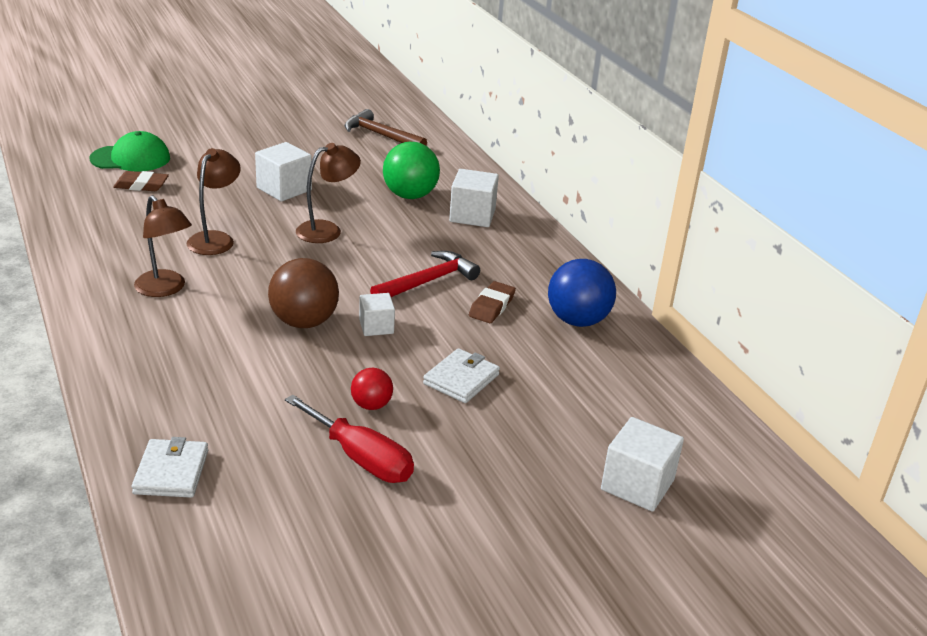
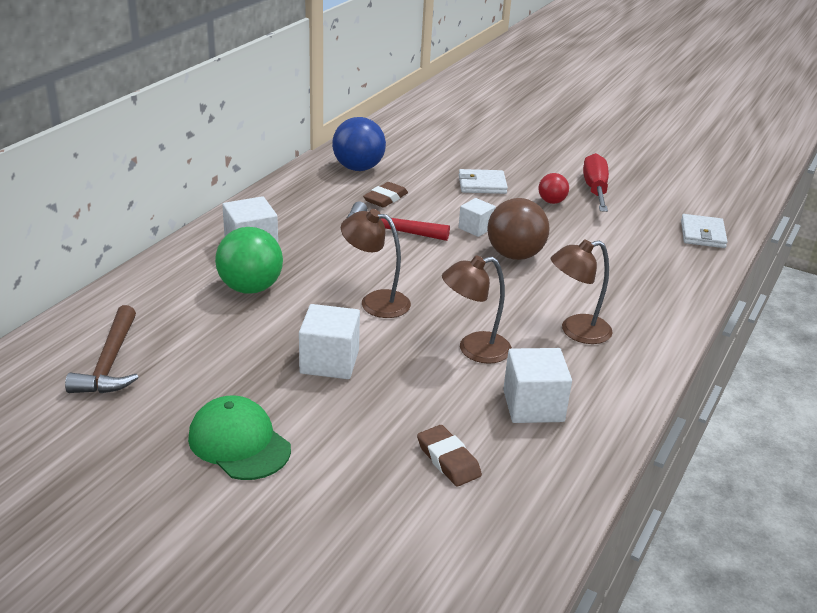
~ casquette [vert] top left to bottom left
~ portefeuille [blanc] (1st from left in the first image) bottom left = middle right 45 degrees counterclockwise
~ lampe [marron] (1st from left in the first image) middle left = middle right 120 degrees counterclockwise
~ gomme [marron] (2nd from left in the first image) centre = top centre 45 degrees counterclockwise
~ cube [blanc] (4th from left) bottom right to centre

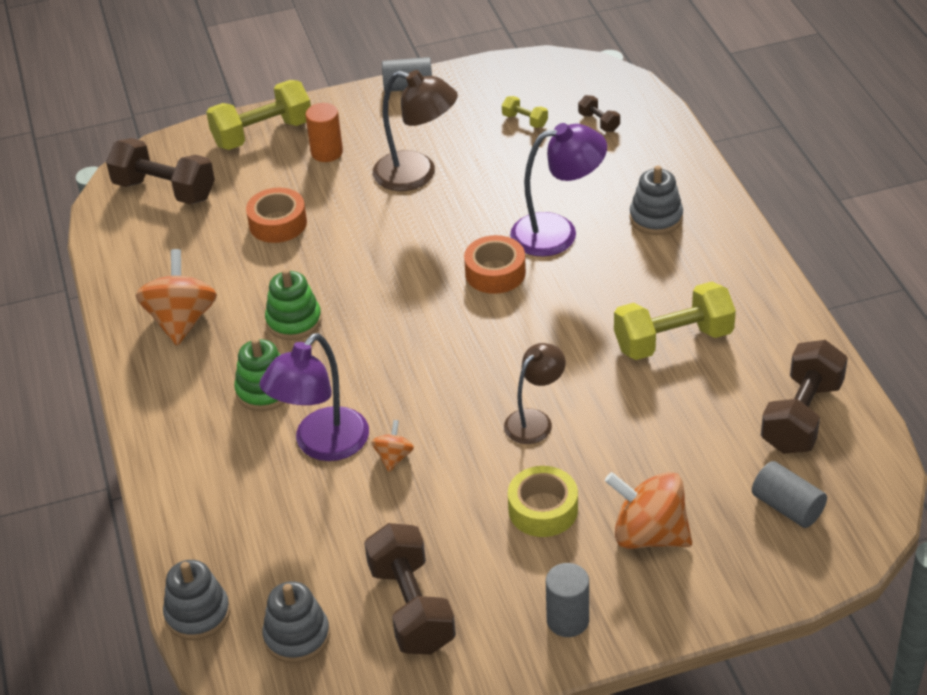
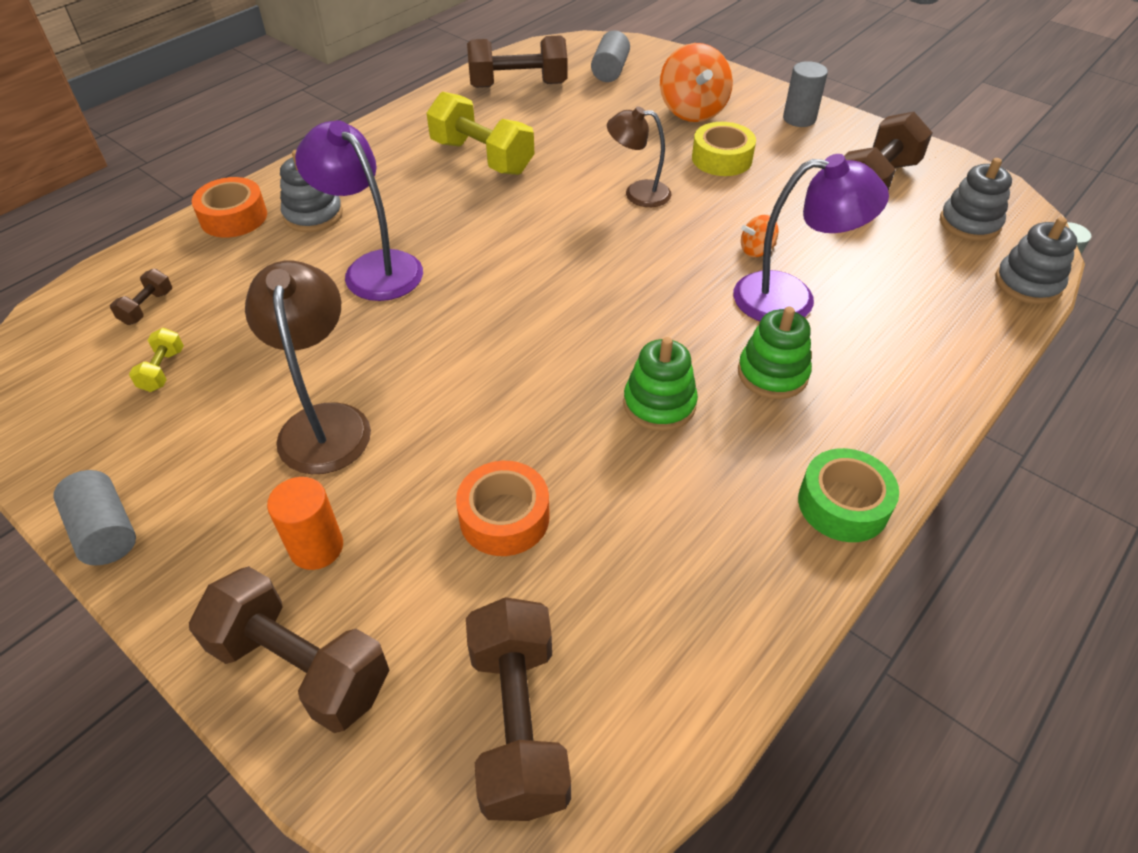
- toupie [orange] (1st from left) middle left
~ haltère [jaune] (1st from left) top left to haltère [marron] (2nd from left) bottom left
~ ruban adhésif [orange] (2nd from left in the first image) centre to ruban adhésif [orange] (1st from left) top left
+ ruban adhésif [vert] middle right

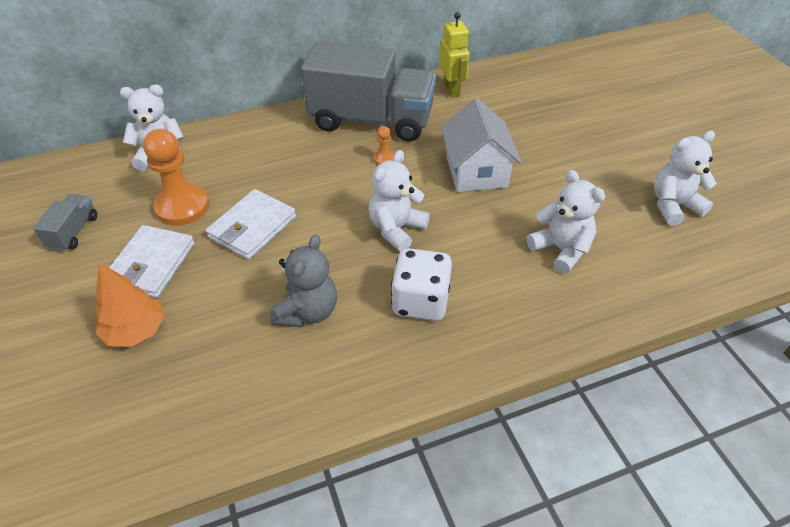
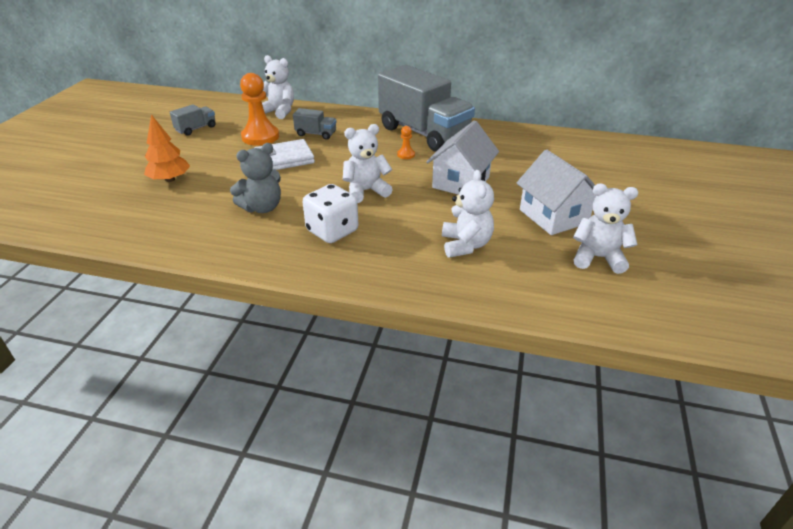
- portefeuille [blanc] (1st from left) middle left
- robot [jaune] top centre
+ camion [gris] (2nd from left) top centre
+ maison [blanc] (2nd from left) middle right

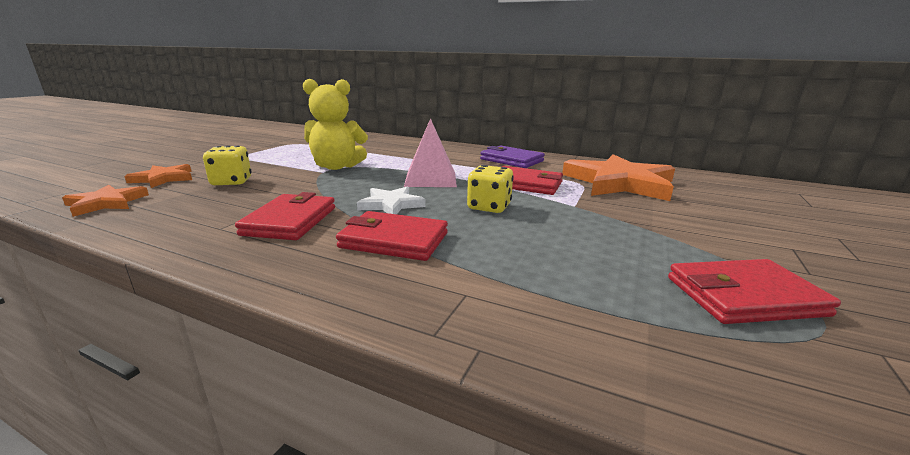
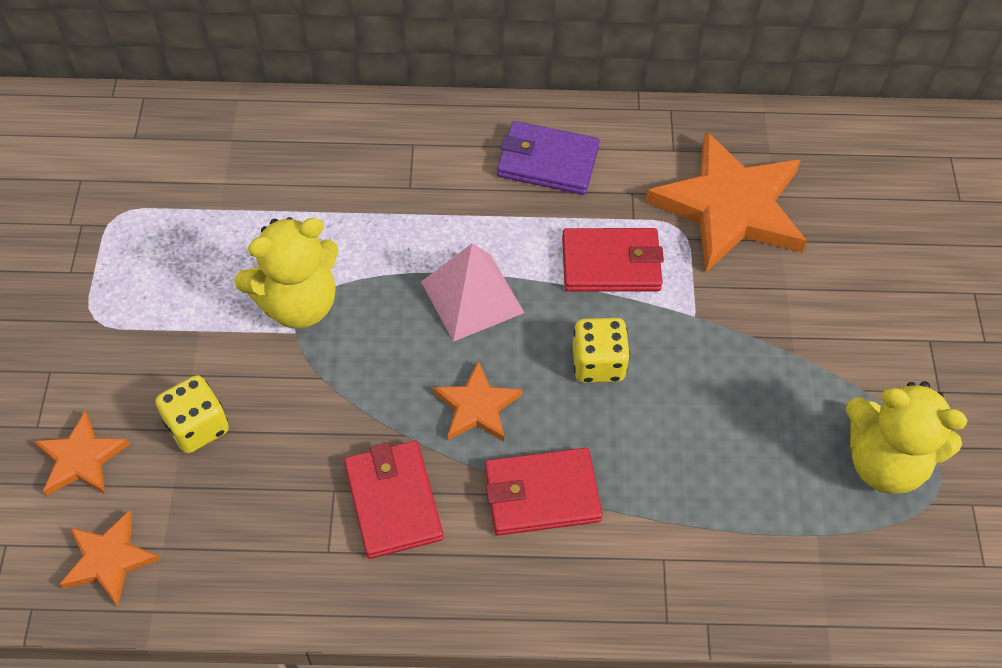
~ étoile [blanc] centre to étoile [orange] (3rd from left) centre
~ portefeuille [rouge] (4th from left) middle right to ours en peluche [jaune] (2nd from left) middle right

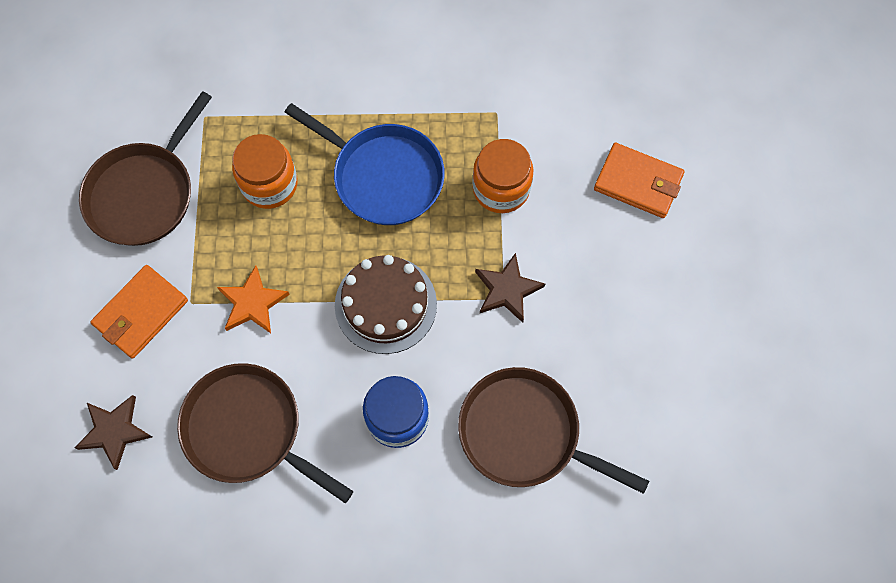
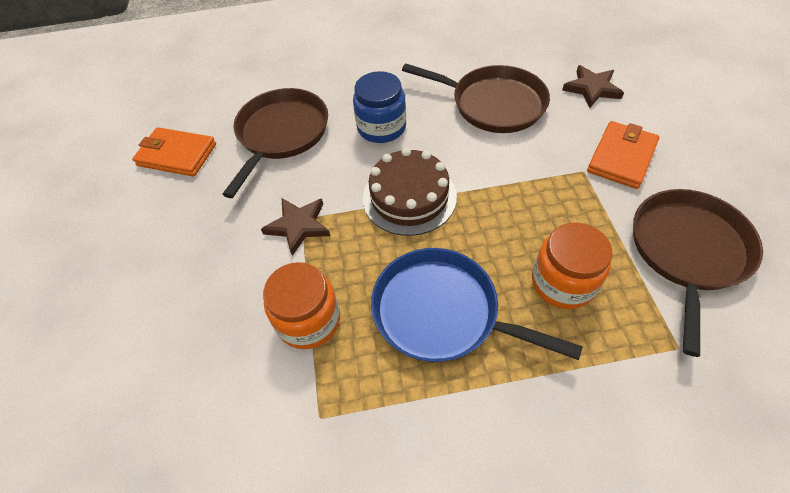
- étoile [orange] middle left
~ poêle [marron] (3rd from left in the first image) bottom centre = top centre 90 degrees counterclockwise
~ portefeuille [orange] (2nd from left in the first image) top right to portefeuille [orange] (1st from left) top left

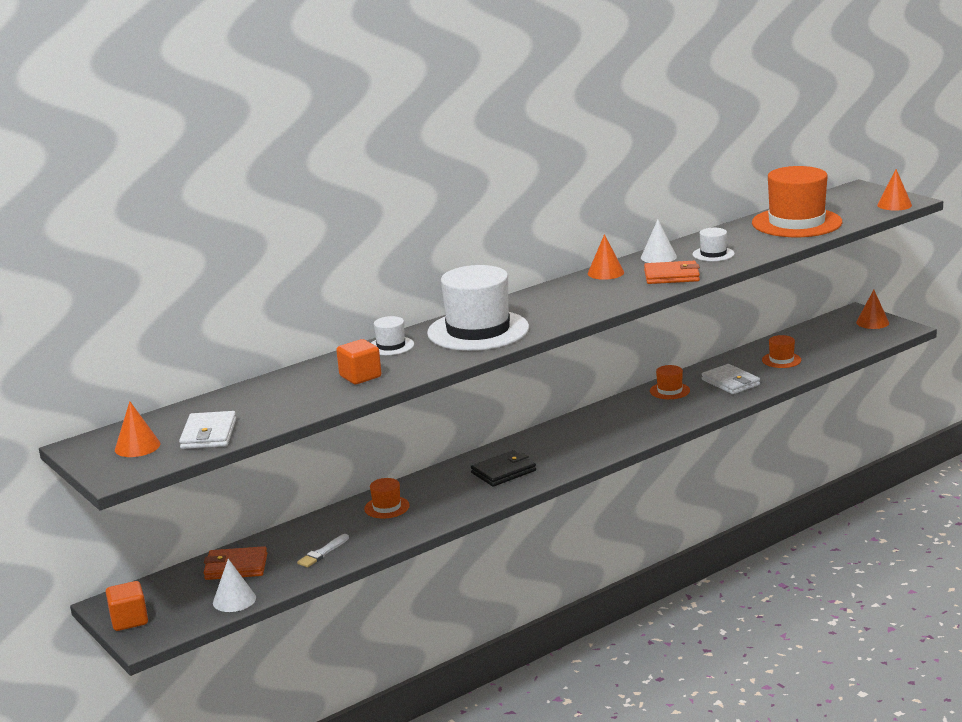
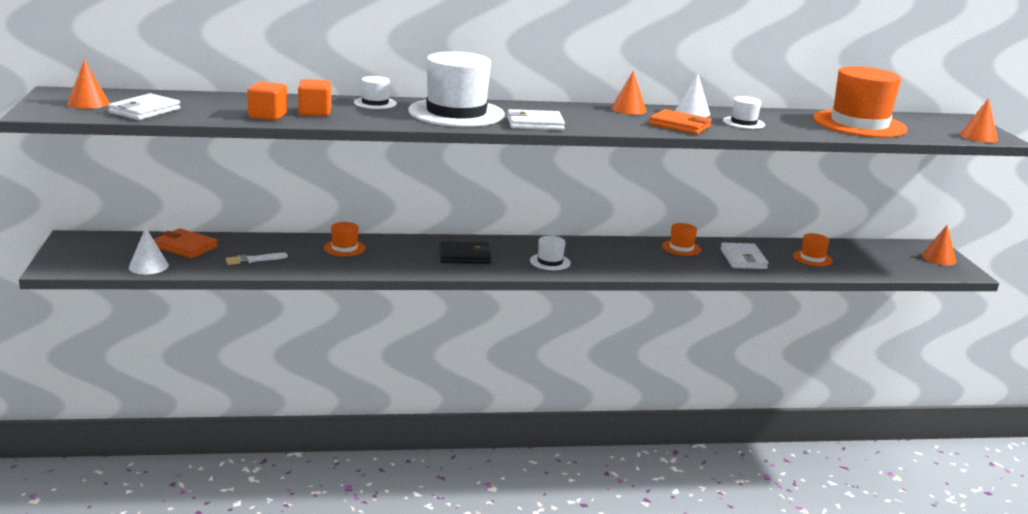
~ cube [orange] (1st from left) bottom left to top left
+ portefeuille [blanc] (2nd from left) top centre
+ chapeau [blanc] (3rd from left) centre

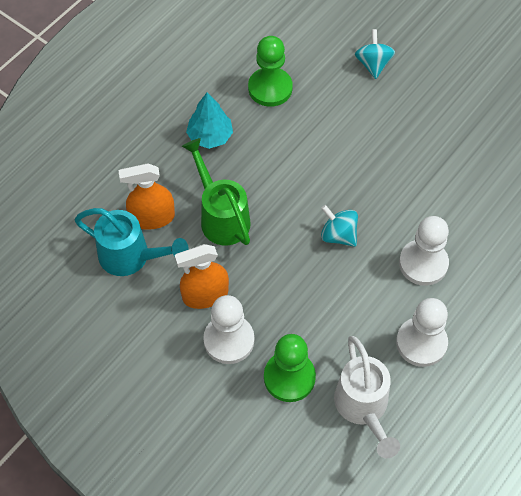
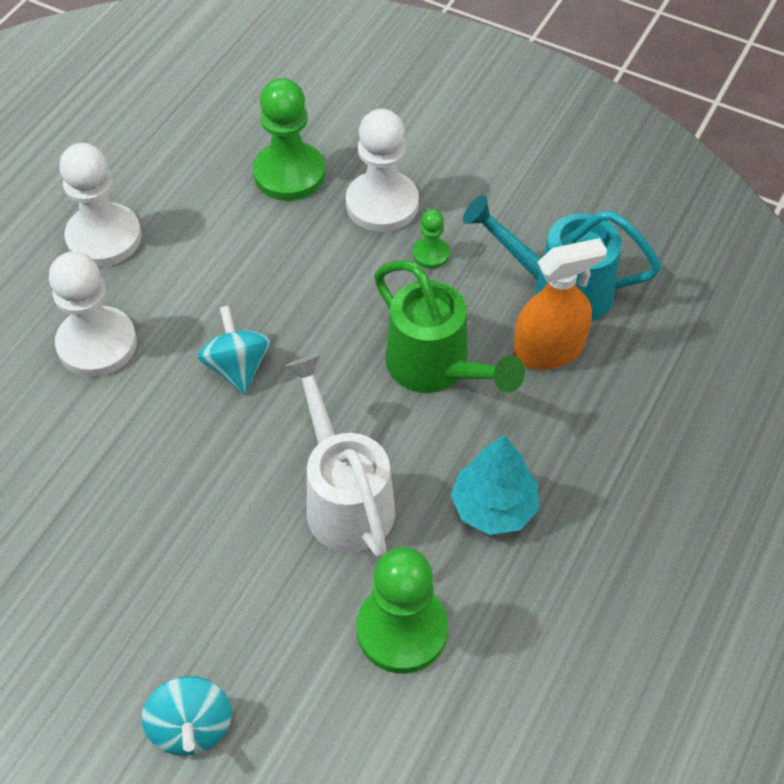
~ vaporisateur [orange] (2nd from left) centre to pion [vert] (3rd from left) top centre
~ toupie [turquoise] (1st from left in the first image) centre = middle left 135 degrees counterclockwise
~ arrosoir [blanc] bottom right to centre

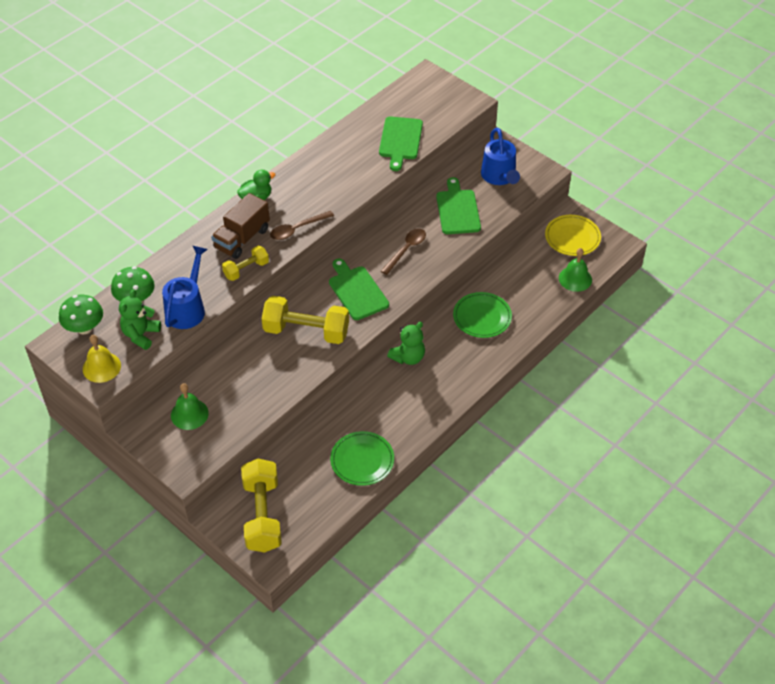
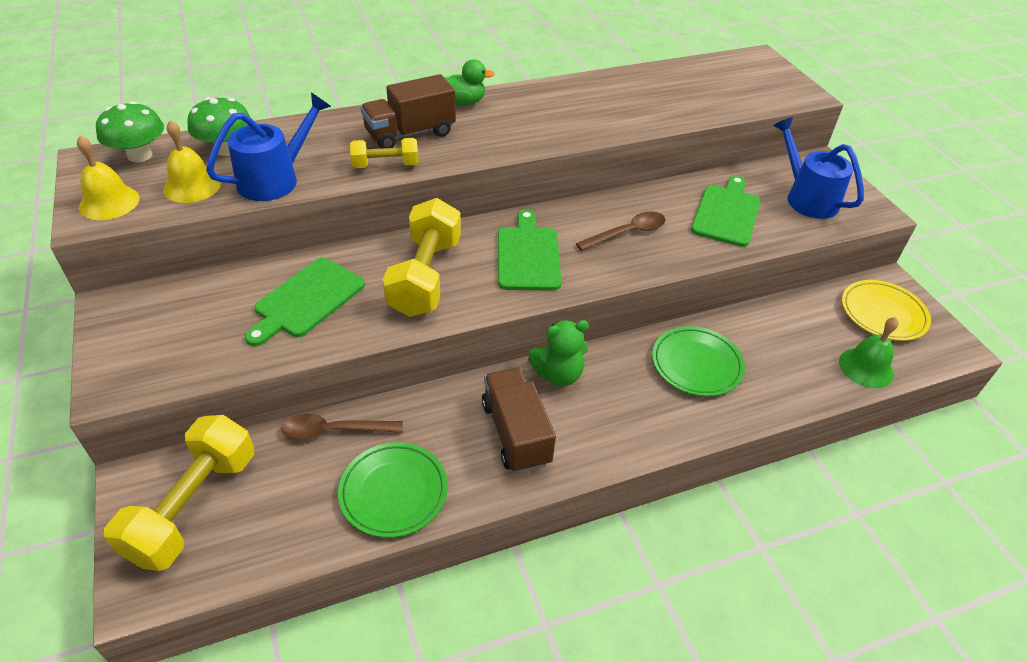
~ ours en peluche [vert] (1st from left) middle left to cloche [jaune] (2nd from left) top left
- cloche [vert] (1st from left) middle left
~ haltère [jaune] (3rd from left) centre = centre 60 degrees clockwise
~ cuillère [marron] (1st from left) top centre to middle left
~ planche à découper [vert] (2nd from left in the first image) top centre to planche à découper [vert] (1st from left) middle left
~ arrosoir [bleu] (2nd from left) top centre = top right 135 degrees clockwise
+ camion [marron] (2nd from left) centre

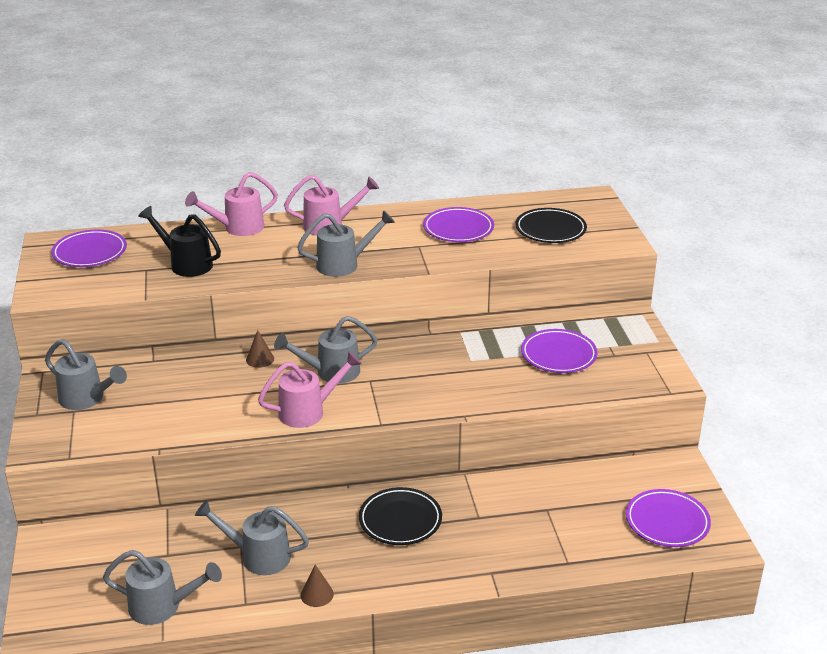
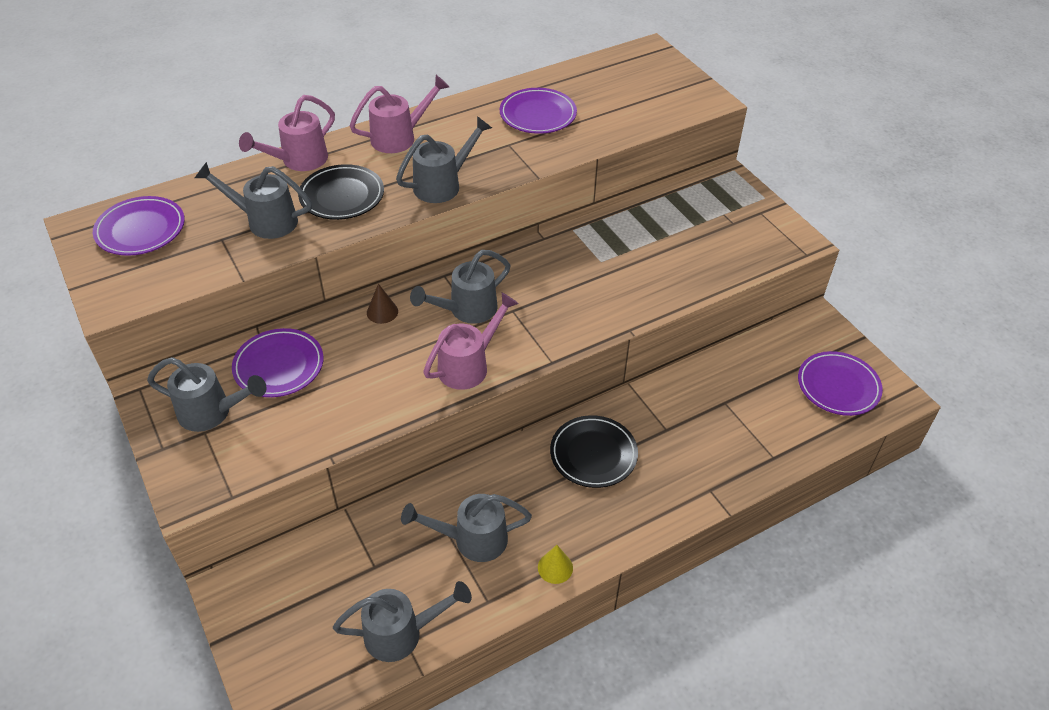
~ arrosoir [noir] middle left to arrosoir [gris] (2nd from left) top left
~ cône [marron] (2nd from left) bottom centre to cône [jaune] bottom centre
~ assiette [noir] (2nd from left in the first image) centre to assiette [noir] (1st from left) top left
~ assiette [violet] (3rd from left in the first image) middle right to assiette [violet] (2nd from left) middle left

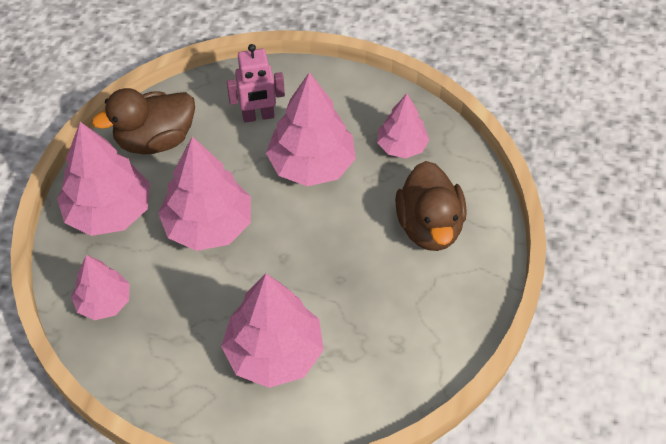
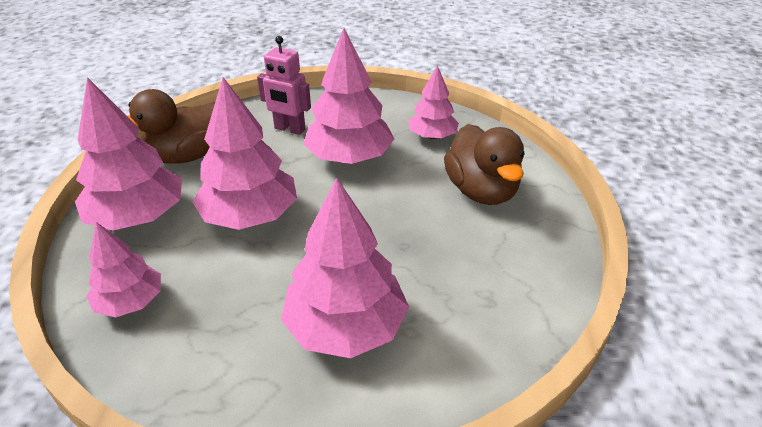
~ robot [rose] top centre = top centre 45 degrees clockwise

